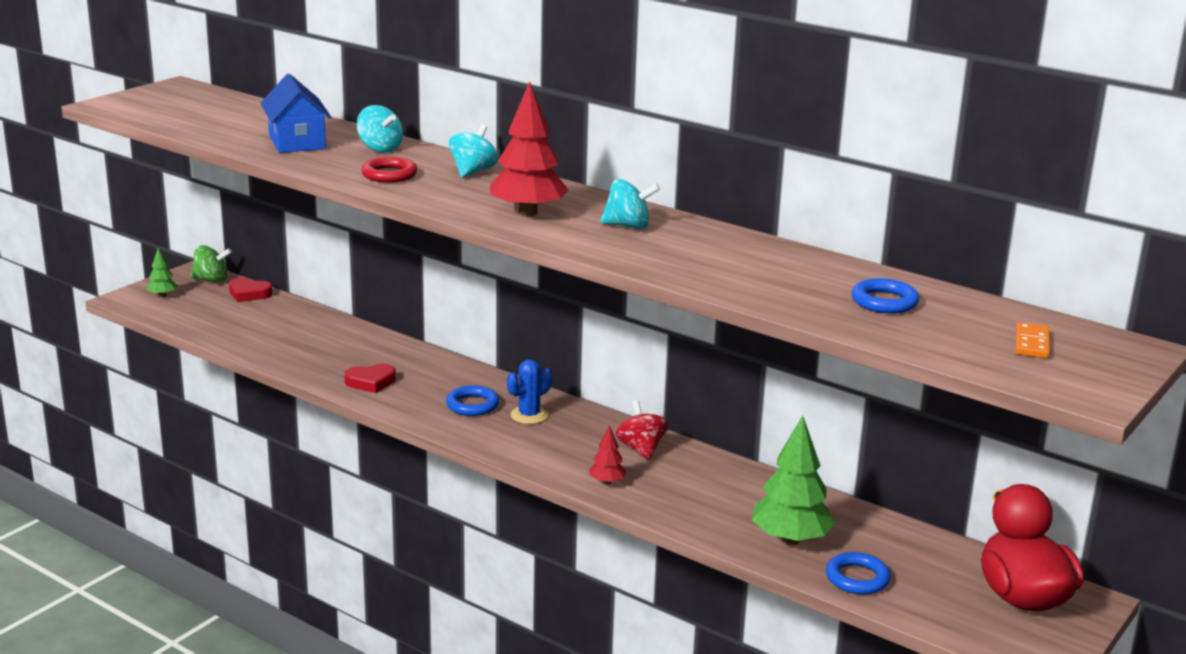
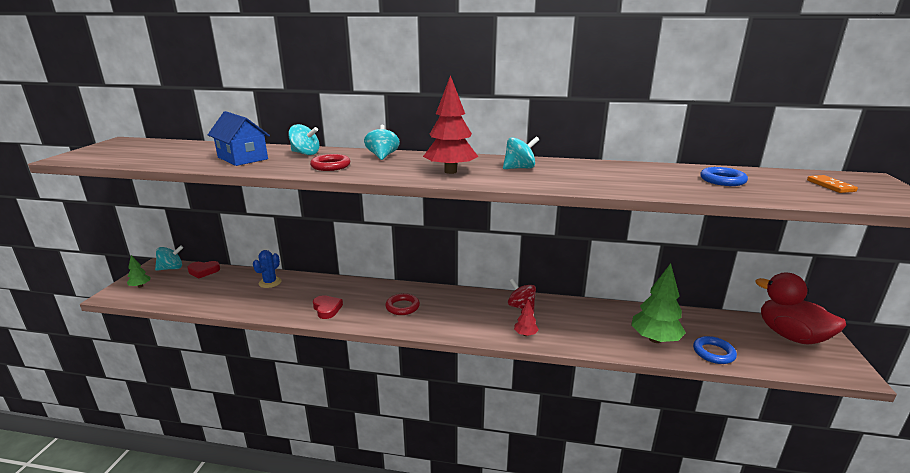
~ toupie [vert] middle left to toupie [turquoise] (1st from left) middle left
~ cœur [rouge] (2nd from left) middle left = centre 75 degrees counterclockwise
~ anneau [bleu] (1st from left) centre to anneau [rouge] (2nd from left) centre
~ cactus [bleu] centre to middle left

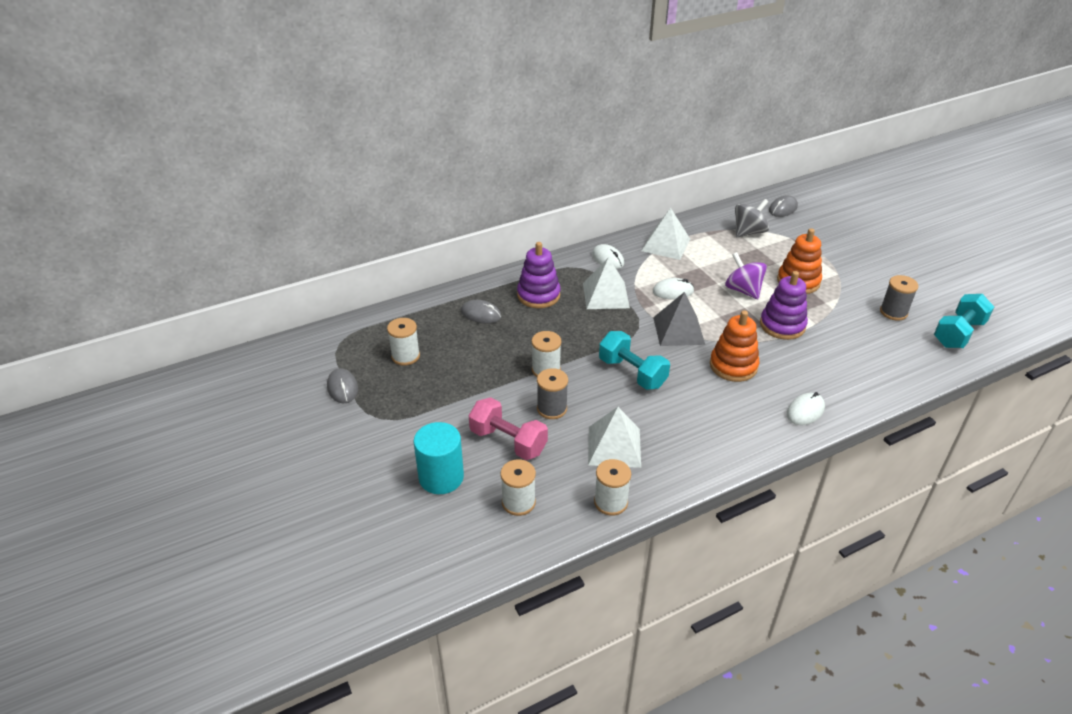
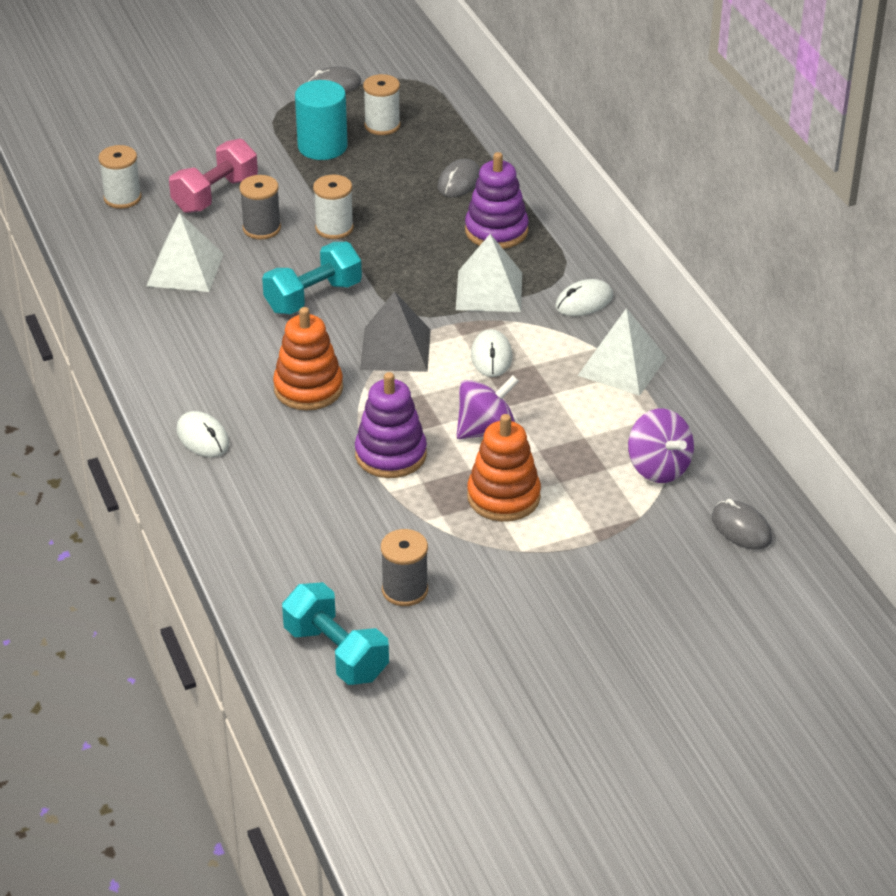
~ cylindre [turquoise] centre to top centre
- bobine [blanc] (4th from left) bottom centre
~ toupie [gris] top right to toupie [violet] (2nd from left) middle right

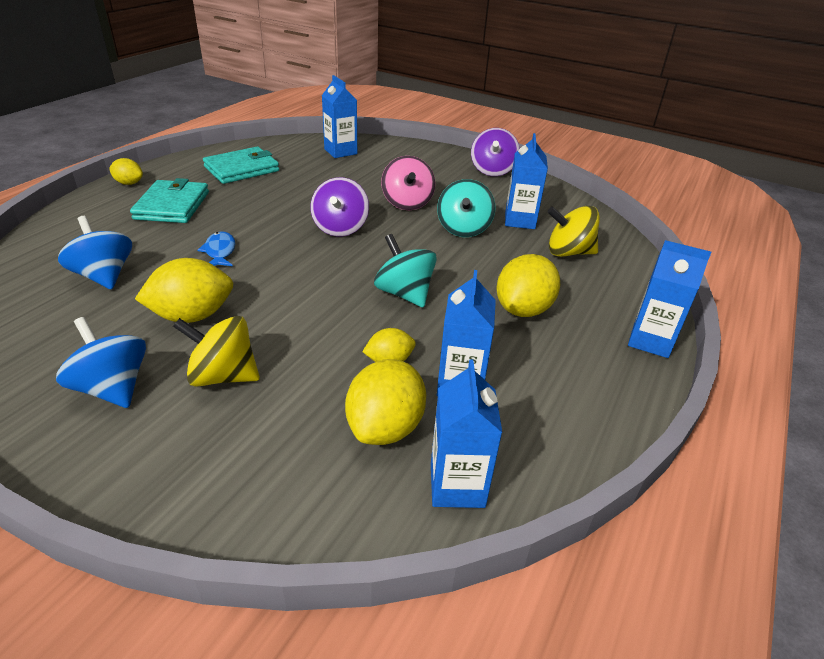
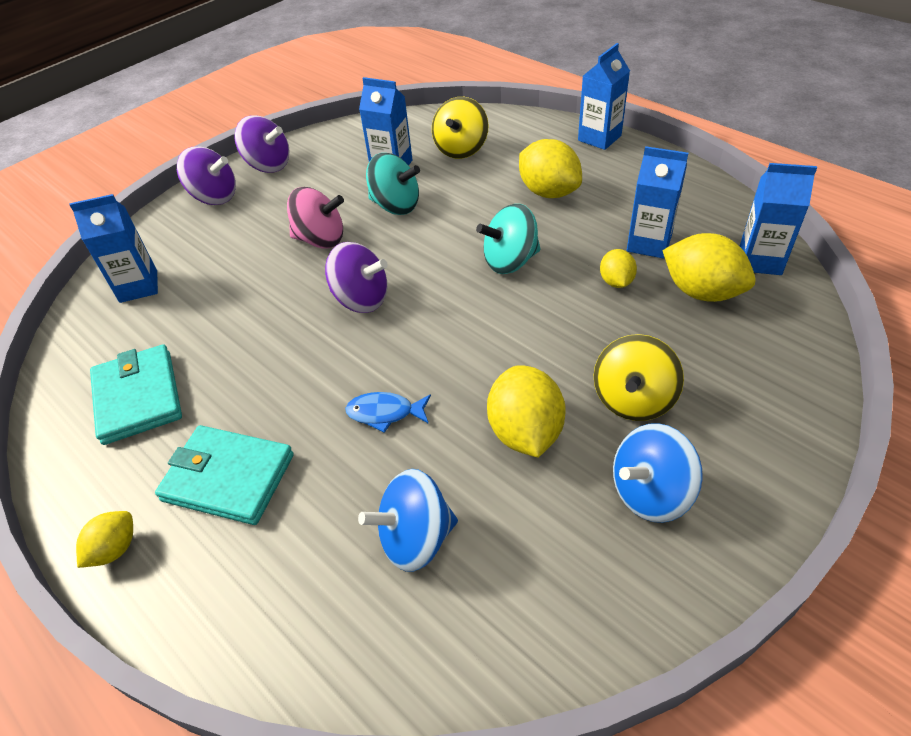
+ toupie [violet] (1st from left) top left

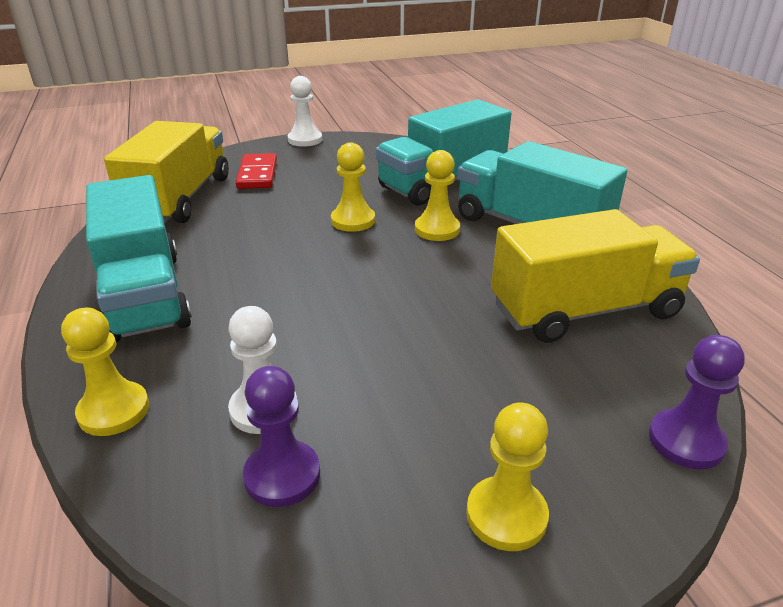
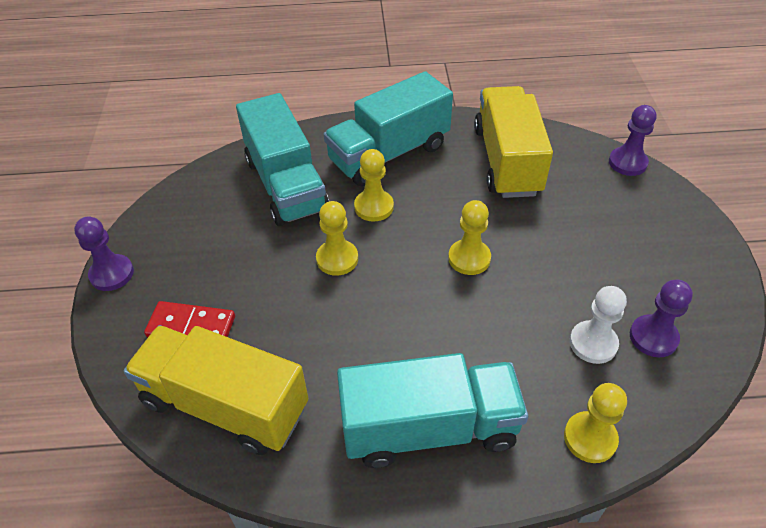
~ pion [blanc] (2nd from left) top centre to pion [violet] (1st from left) middle left
~ pion [jaune] (4th from left in the first image) bottom centre to pion [jaune] (3rd from left) centre

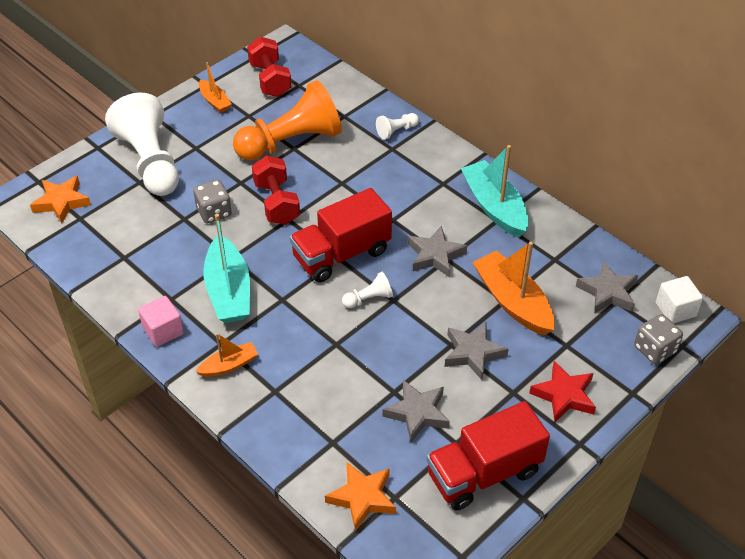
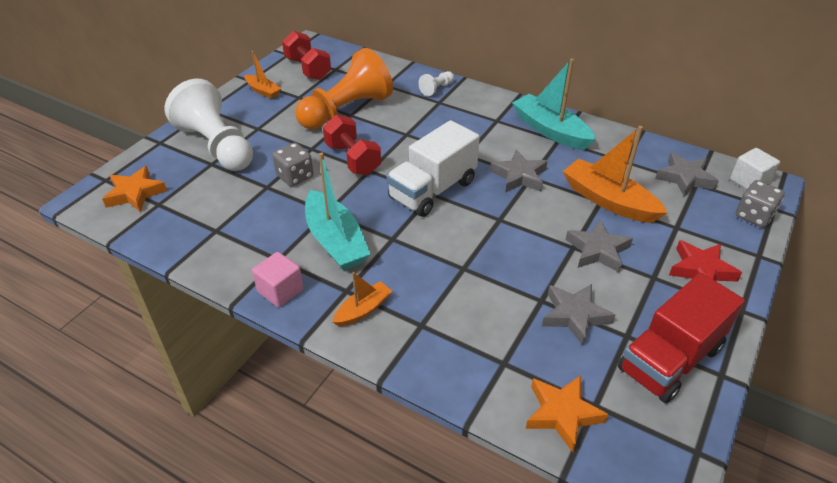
~ camion [rouge] (1st from left) centre to camion [blanc] centre
- pion [blanc] (2nd from left) centre

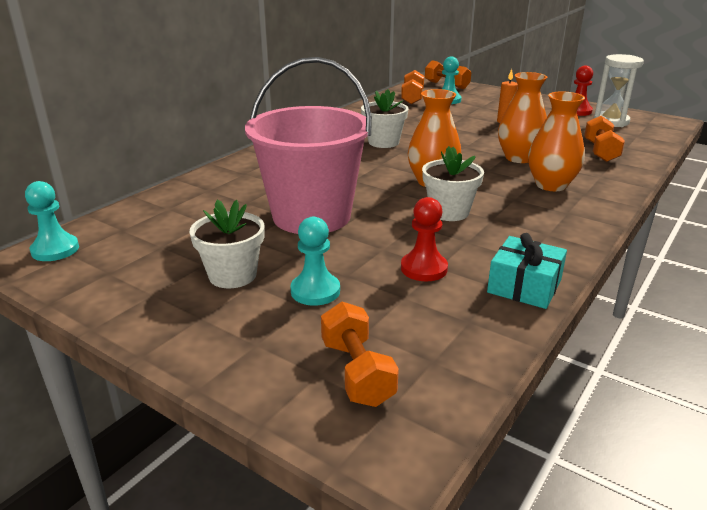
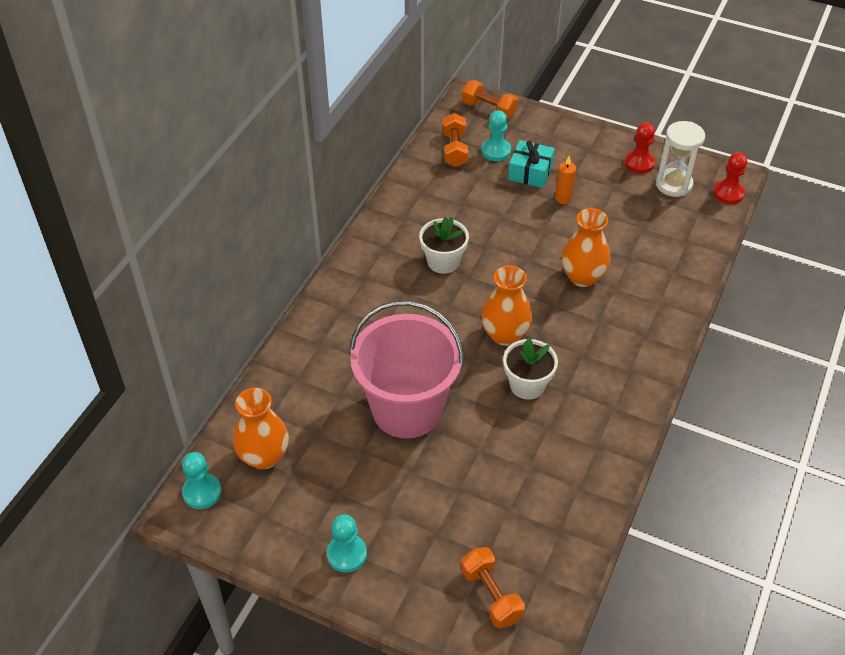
- pot de fleurs [blanc] (1st from left) middle left
~ pion [turquoise] (2nd from left) centre to bottom centre
~ pion [rouge] (1st from left in the first image) centre to pion [rouge] (2nd from left) top right
~ cadeau [turquoise] middle right to top centre
~ vase [orange] (3rd from left in the first image) top right to vase [orange] (1st from left) middle left
- haltère [orange] (4th from left) top right

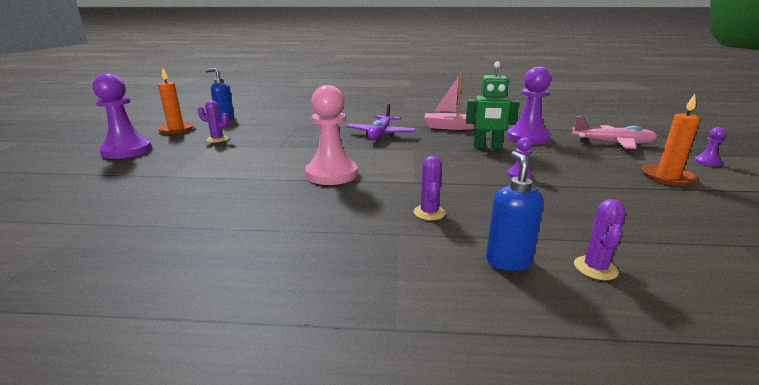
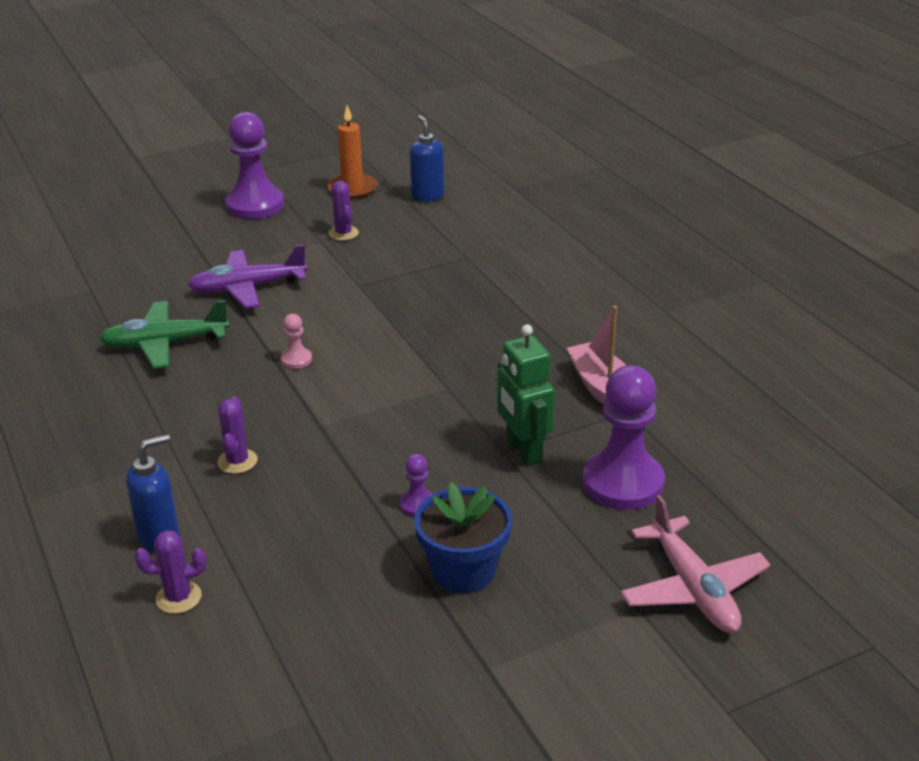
~ pion [rose] centre = middle left x0.44
~ avion [violet] top centre to middle left
~ cactus [violet] (2nd from left) centre = middle left 60 degrees counterclockwise
- bougie [orange] (2nd from left) middle right
- pion [violet] (4th from left) middle right
+ avion [vert] middle left
+ pot de fleurs [bleu] bottom centre

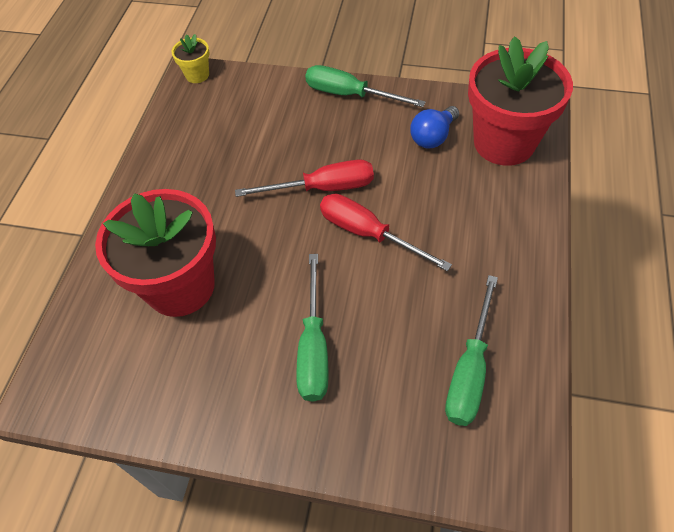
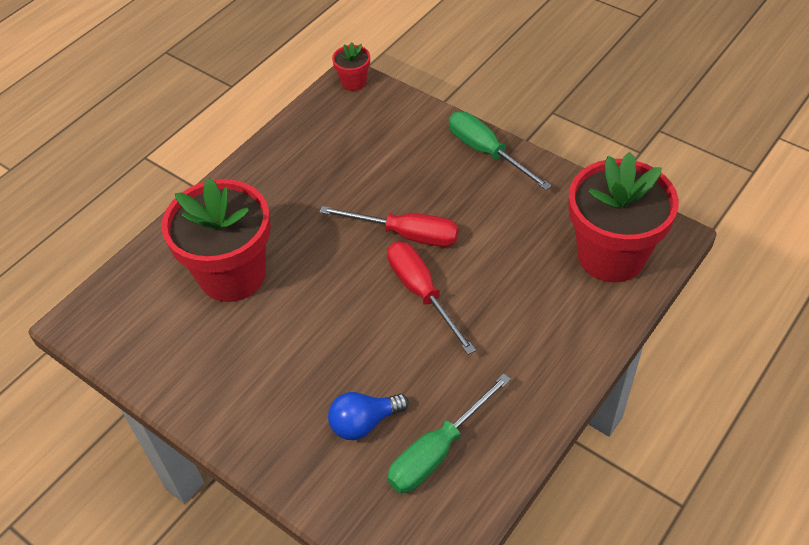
~ pot de fleurs [jaune] top left to pot de fleurs [rouge] (2nd from left) top centre
- tournevis [vert] (1st from left) centre
~ ampoule [bleu] top centre to bottom centre

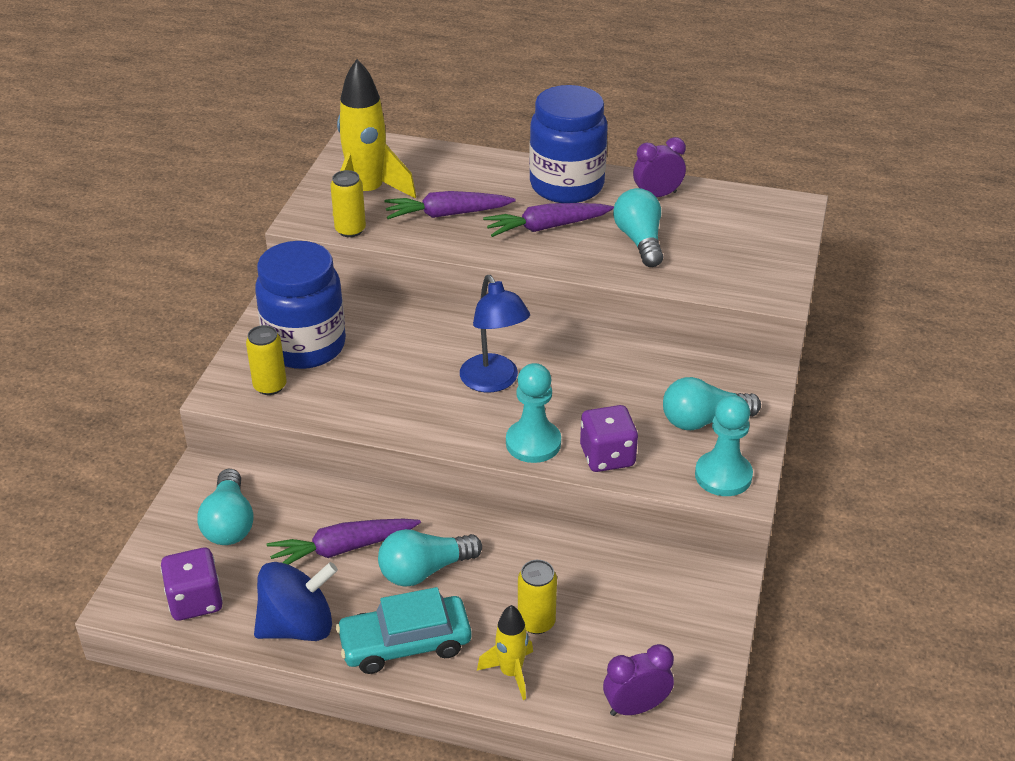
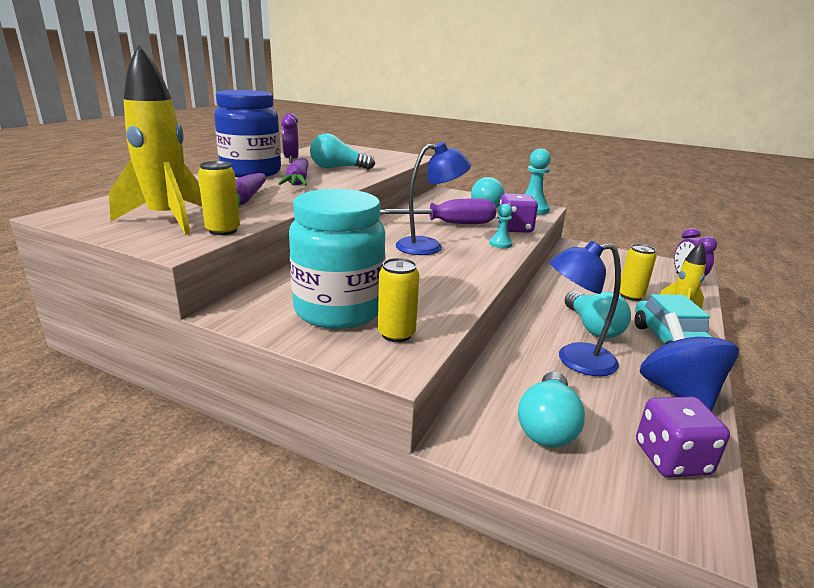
~ ampoule [turquoise] (1st from left in the first image) middle left = bottom right 105 degrees clockwise
~ bocal [bleu] (1st from left) middle left to bocal [turquoise] centre
~ carotte [violet] (1st from left) bottom centre to lampe [bleu] (2nd from left) middle right
~ pion [turquoise] (1st from left) centre = centre x0.57
+ tournevis [violet] centre

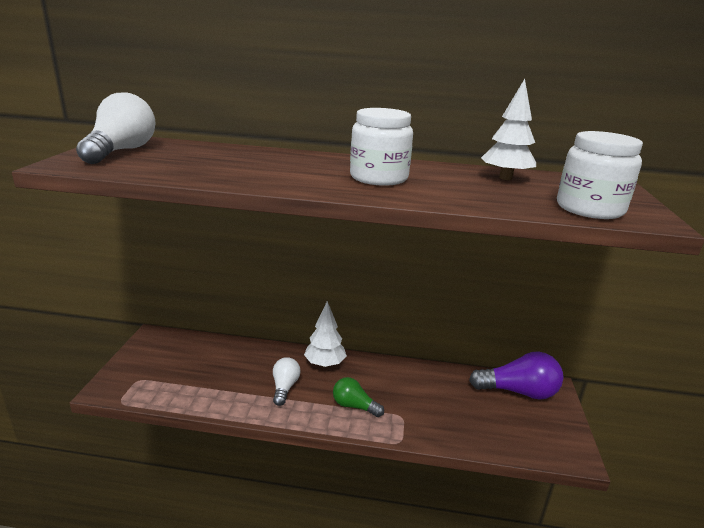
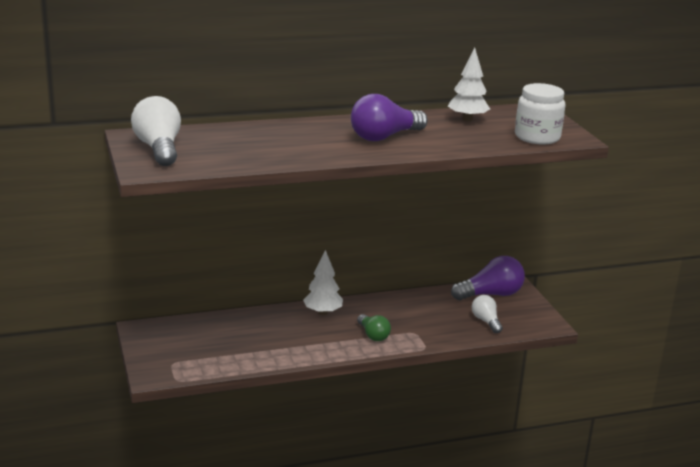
~ ampoule [blanc] (2nd from left) bottom centre to bottom right
~ ampoule [vert] bottom centre = bottom centre 120 degrees counterclockwise
~ bocal [blanc] (1st from left) top centre to ampoule [violet] (1st from left) top centre

